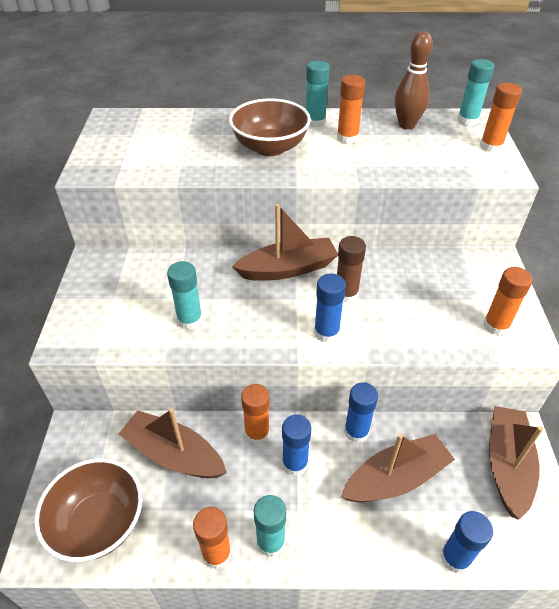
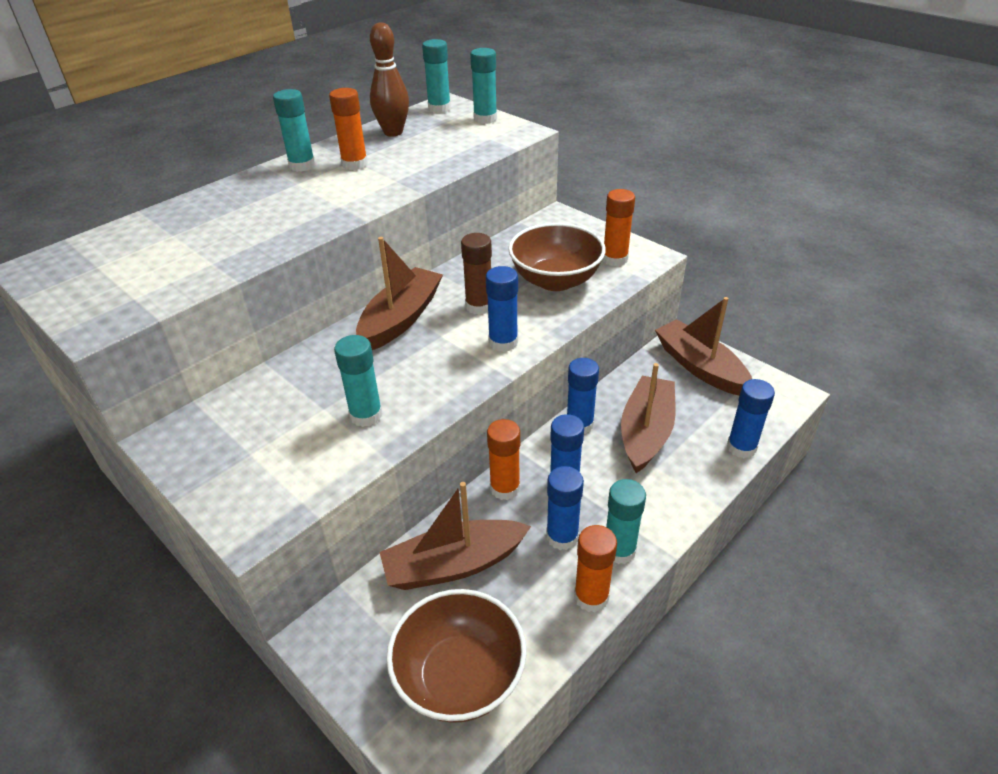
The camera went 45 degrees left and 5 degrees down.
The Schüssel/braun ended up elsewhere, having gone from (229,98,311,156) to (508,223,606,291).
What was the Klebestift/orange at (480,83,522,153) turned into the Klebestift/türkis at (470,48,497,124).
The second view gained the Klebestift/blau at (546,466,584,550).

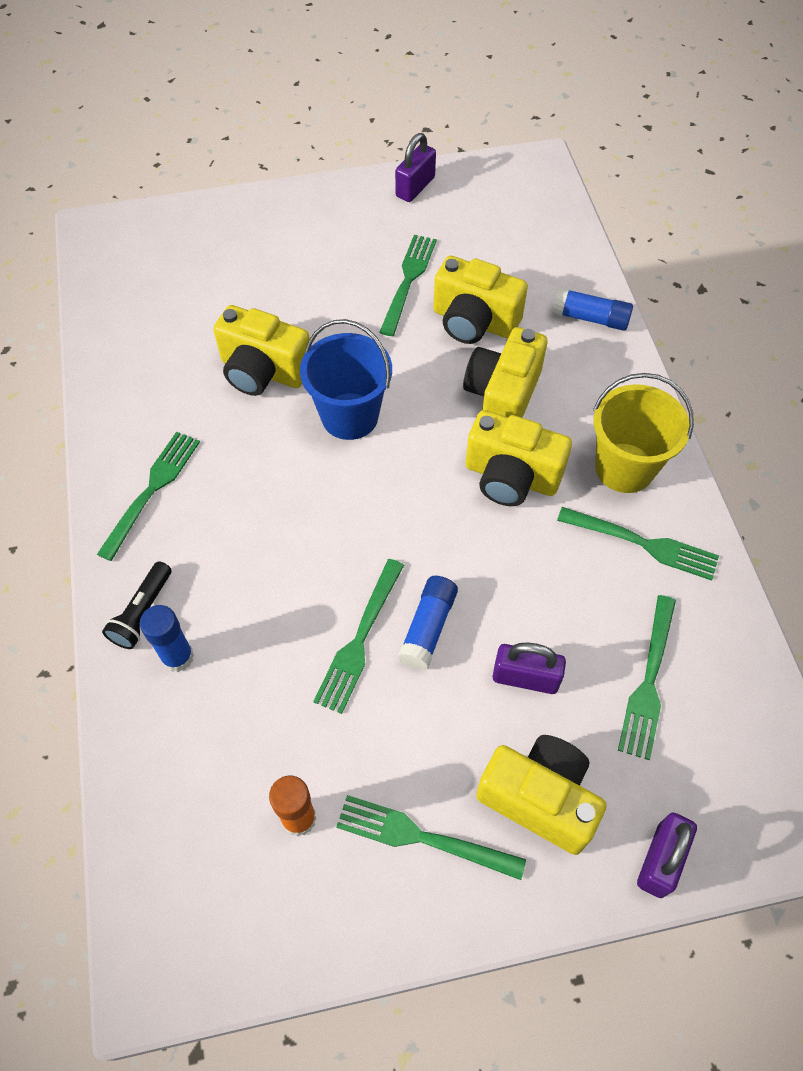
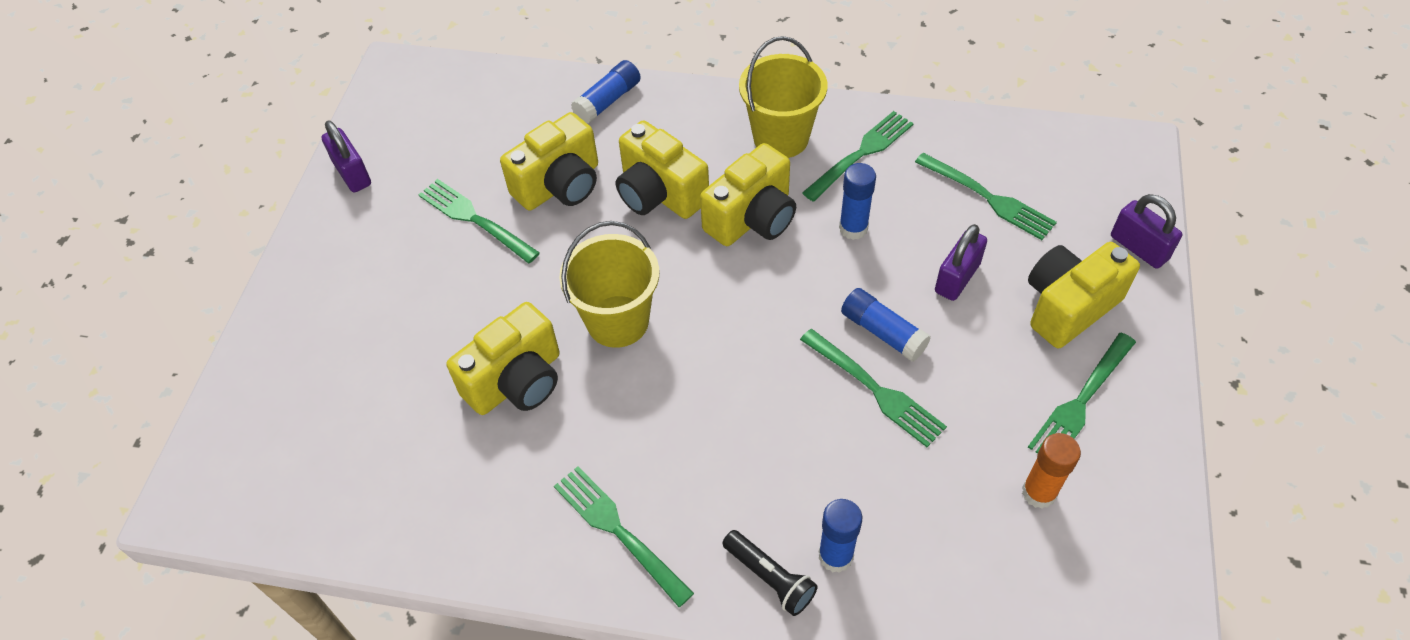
The camera went 65 degrees left and 5 degrees down.
What was the Eimer/blau at (300,319,392,440) turned into the Eimer/gelb at (559,221,659,348).
The second view gained the Klebestift/blau at (839,163,876,240).

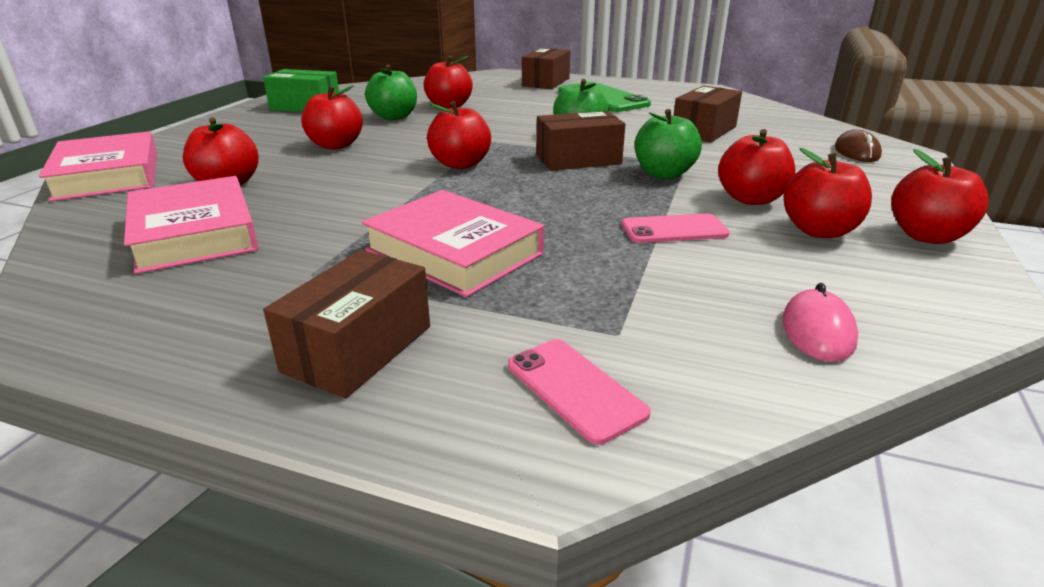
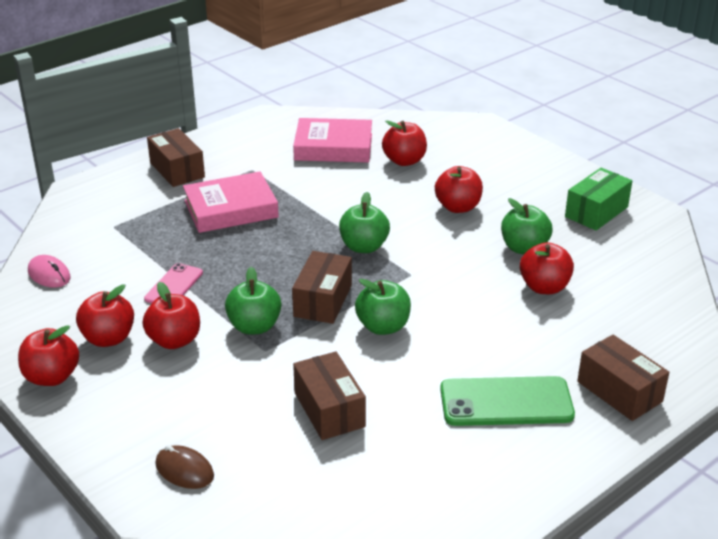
The camera went 120 degrees right and 5 degrees up.
The second view lost the Buch/rosa at (39,131,157,201).
What was the Apfel/rot at (427,101,491,169) turned into the Apfel/grün at (339,192,390,253).
The second view lost the Handy/rosa at (508,339,650,445).

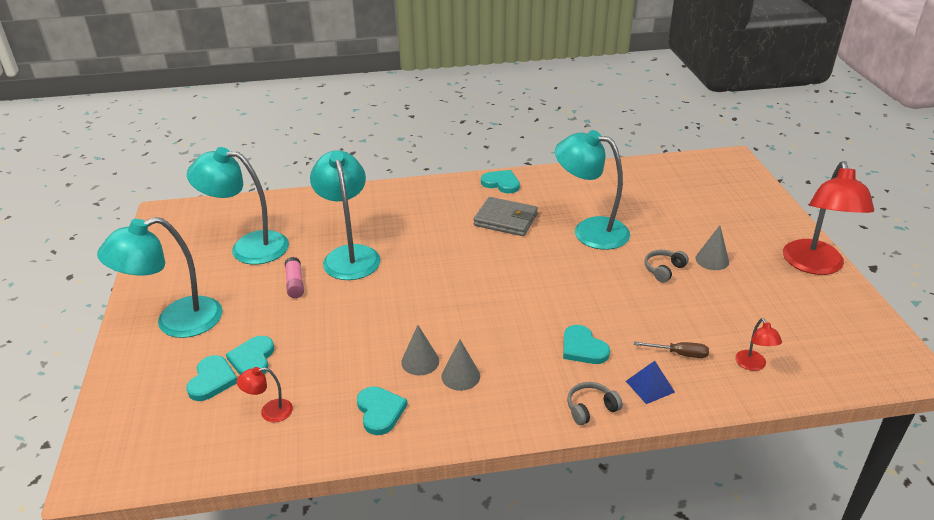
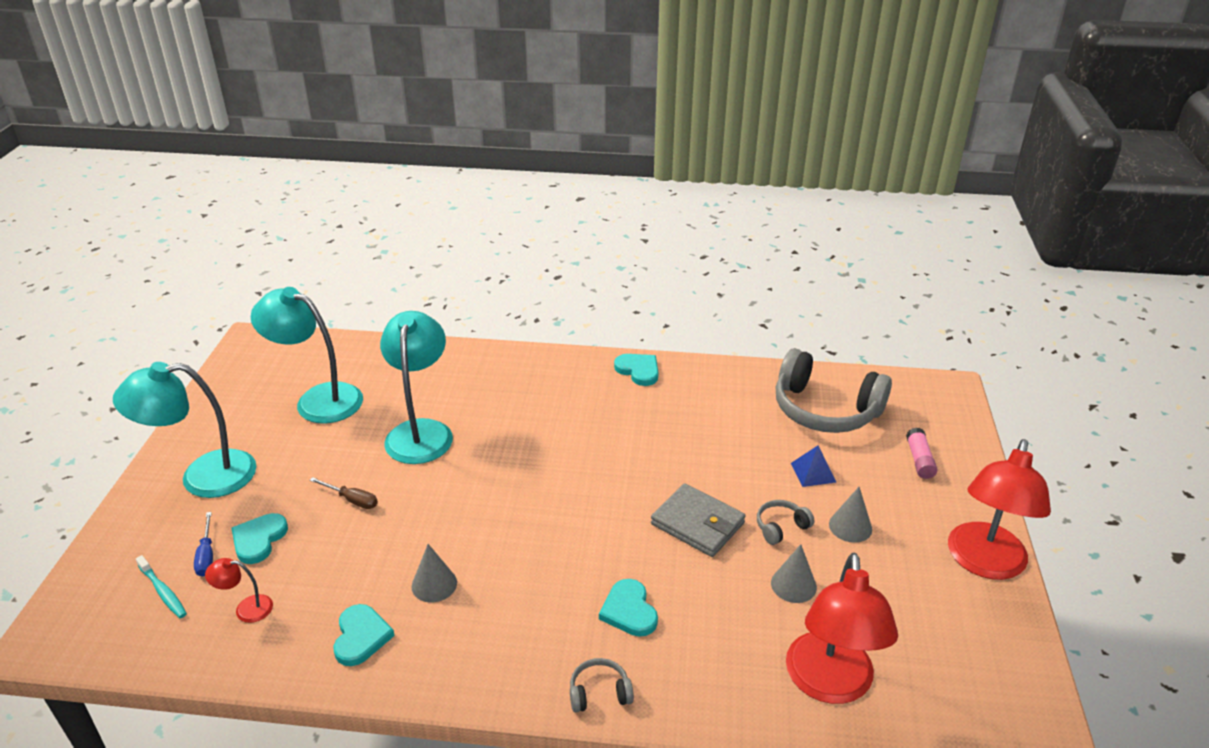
The camera went 15 degrees right and 0 degrees up.
Where the Herz/türkis stood at (186,355,237,401), the Schraubenzieher/blau came to stand at (194,512,213,576).
The Klebestift/rosa ended up elsewhere, having gone from (285,257,304,298) to (906,428,938,479).
The Kegel/grau ended up elsewhere, having gone from (441,339,480,391) to (771,544,817,603).
The Geldbörse/grau ended up elsewhere, having gone from (473,197,538,236) to (651,483,746,557).
The second view lost the Lampe/türkis at (555,130,630,250).
The Pyramide/blau ended up elsewhere, having gone from (626,361,675,404) to (791,445,836,487).
The Schraubenzieher/braun ended up elsewhere, having gone from (633,342,709,358) to (309,477,378,509).
The size of the Lampe/rot at (735,318,782,371) changed by a factor of 2.29.
The second view gained the Zahnbürste/türkis at (136,555,187,618).
The second view gained the Kopfhörer/grau at (776,348,892,433).

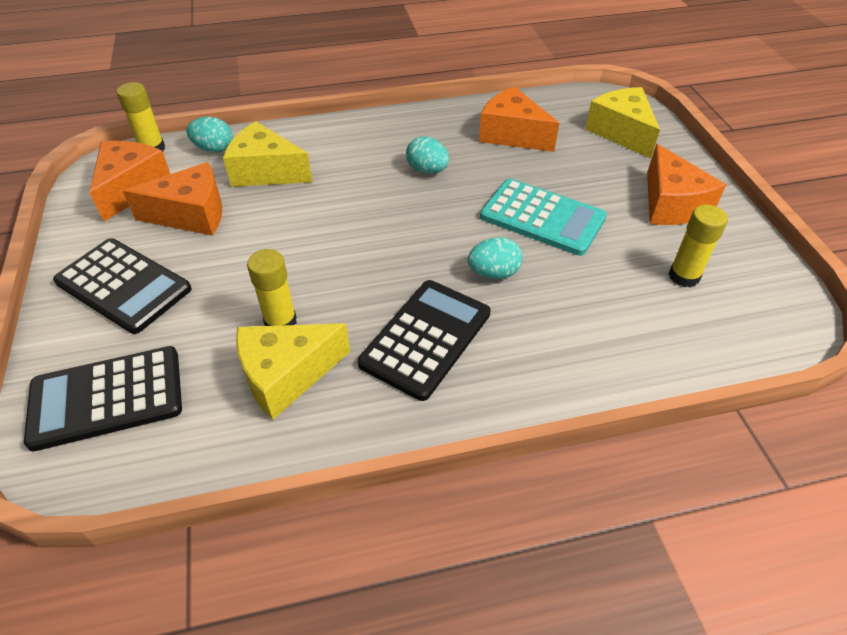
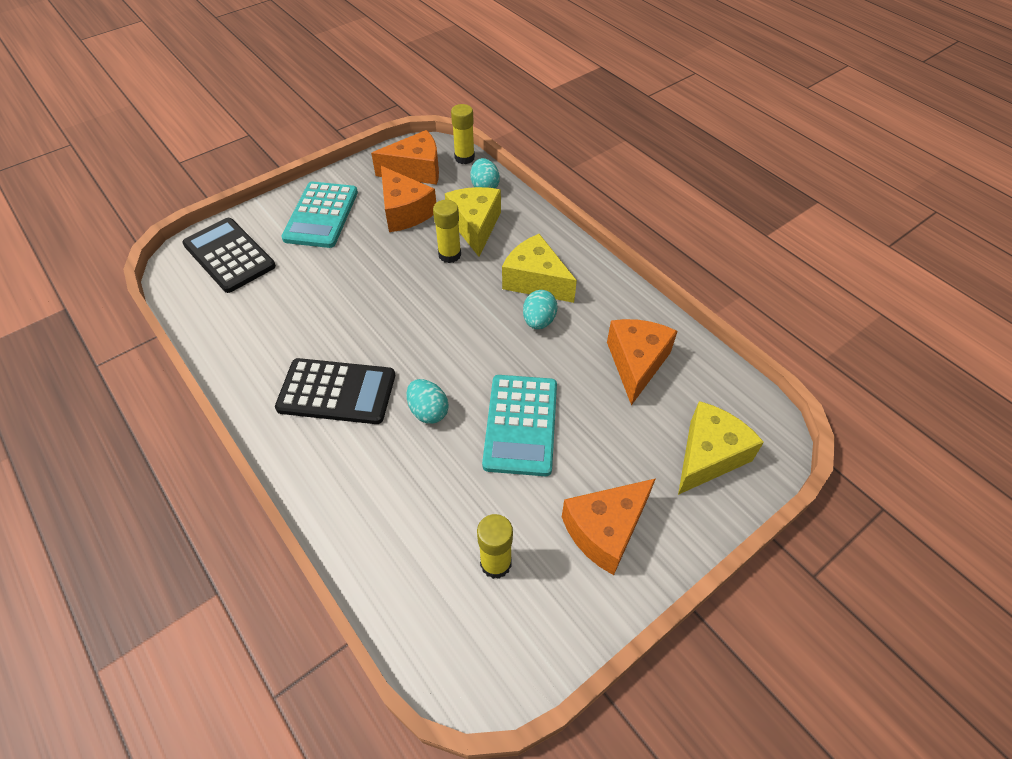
The camera went 65 degrees right and 5 degrees up.
What was the Taschenrechner/schwarz at (53,238,192,334) turned into the Taschenrechner/türkis at (281,182,358,248).
The Käse/gelb ended up elsewhere, having gone from (236,323,350,420) to (502,234,577,303).
The Klebestift/gelb ended up elsewhere, having gone from (247,249,297,326) to (433,200,461,263).

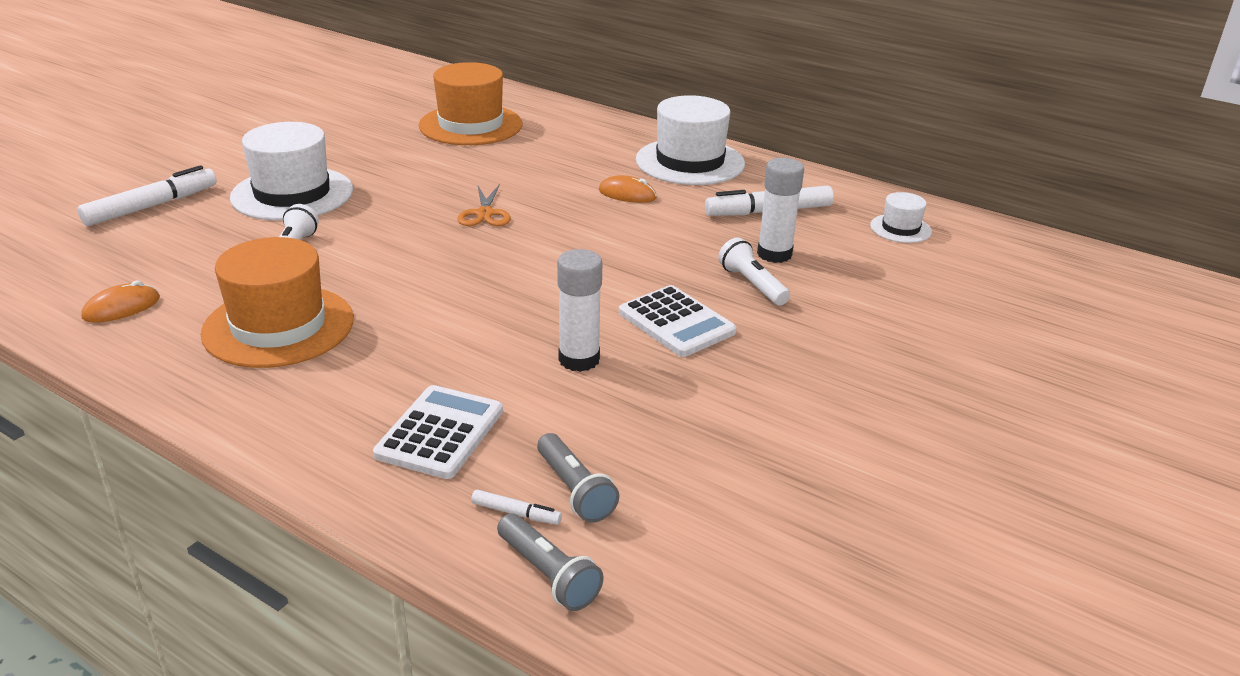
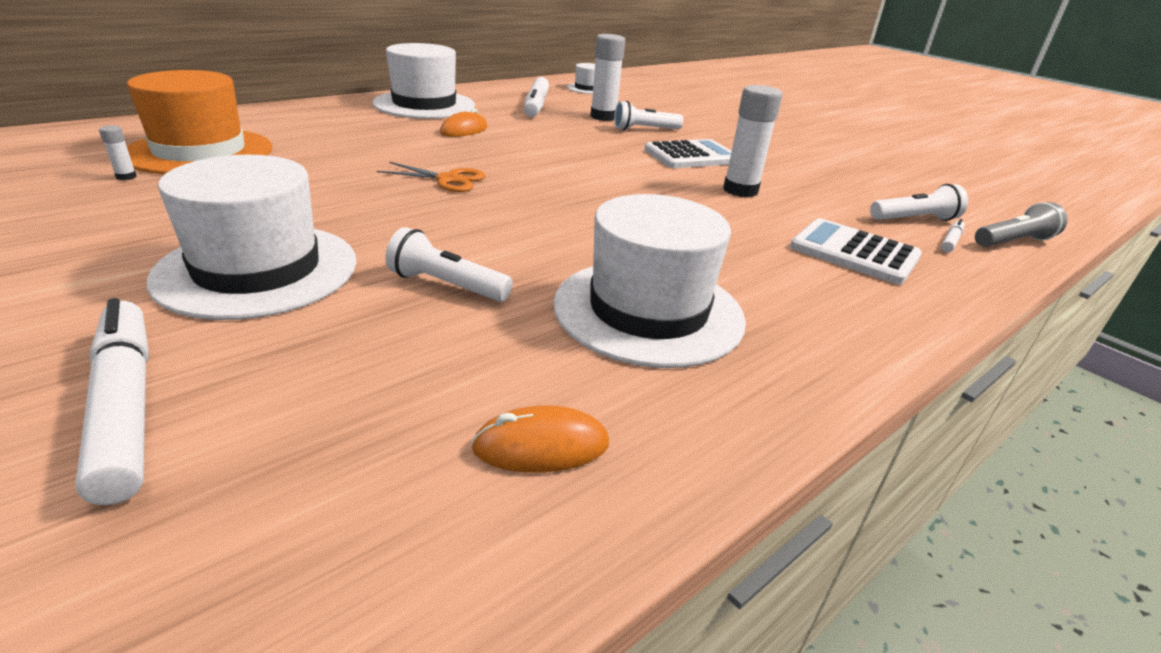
The camera went 75 degrees left and 0 degrees up.
The Computermaus/orange at (81,280,160,323) ended up facing another way, 75 degrees counterclockwise from before.
What was the Hut/orange at (200,237,354,368) turned into the Hut/weiß at (553,194,746,368).
What was the Taschenlampe/grau at (537,433,619,523) turned into the Taschenlampe/weiß at (870,184,968,221).
The second view gained the Klebestift/weiß at (99,125,137,180).

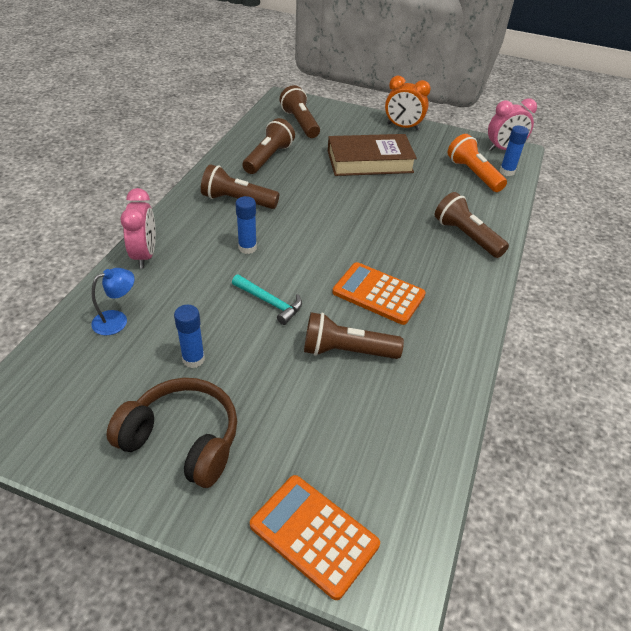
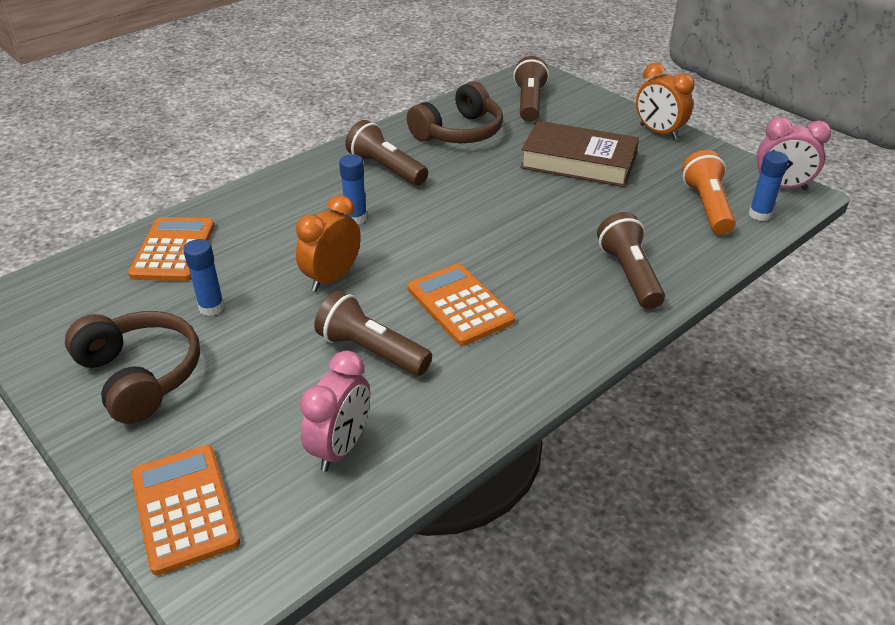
The camera went 30 degrees right and 5 degrees down.
Where the Lampe/blau stood at (91,268,135,335), the Taschenrechner/orange came to stand at (128,217,215,281).
The Wecker/rosa ended up elsewhere, having gone from (120,188,156,268) to (300,351,370,472).
Where the Hammer/türkis stood at (232,274,302,325), the Wecker/orange came to stand at (296,195,361,291).
Where the Taschenlampe/braun stood at (242,118,295,174), the Kopfhörer/braun came to stand at (407,81,503,143).

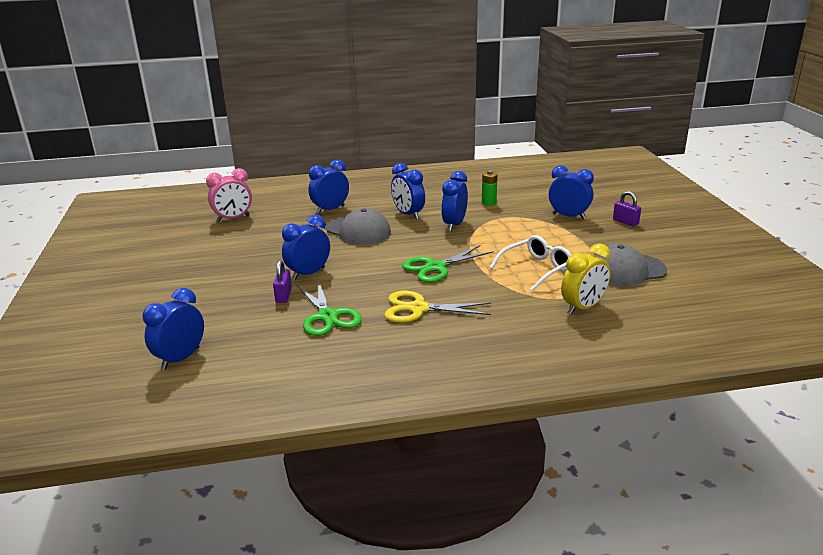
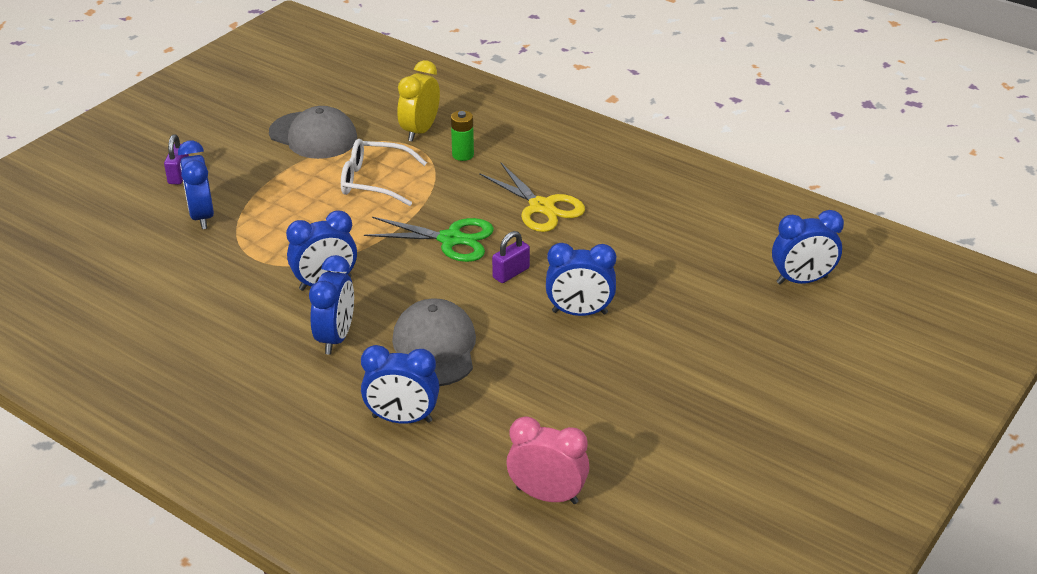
The camera went 135 degrees left and 10 degrees up.
The Vorhängeschloss/lila ended up elsewhere, having gone from (273,260,292,303) to (492,231,530,283).
The second view lost the Schere/grün at (297,279,362,336).
The Batterie/grün ended up elsewhere, having gone from (482,170,498,206) to (451,110,474,161).
The Wecker/gelb at (561,244,611,315) ended up facing another way, 75 degrees counterclockwise from before.

